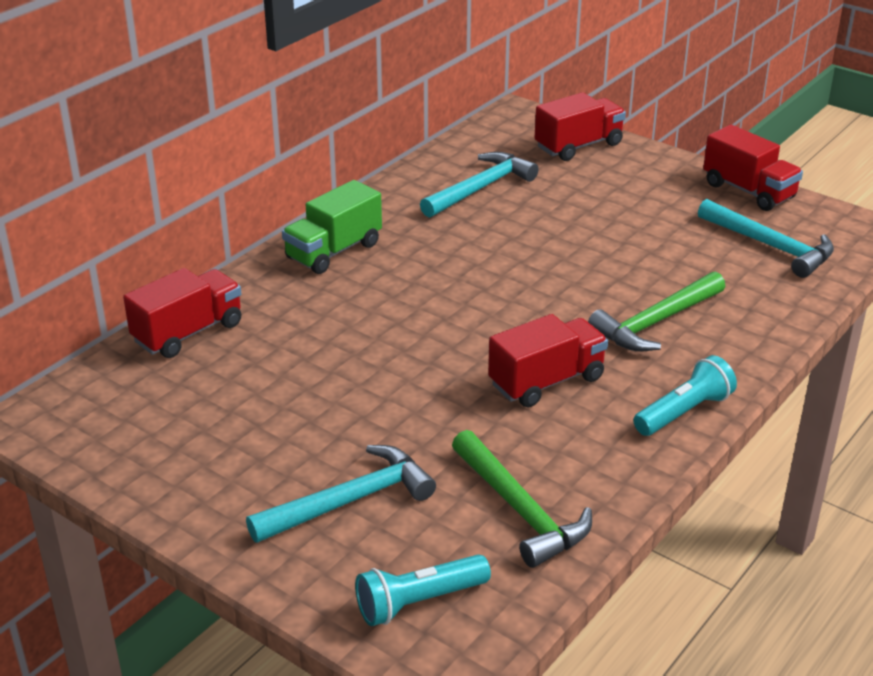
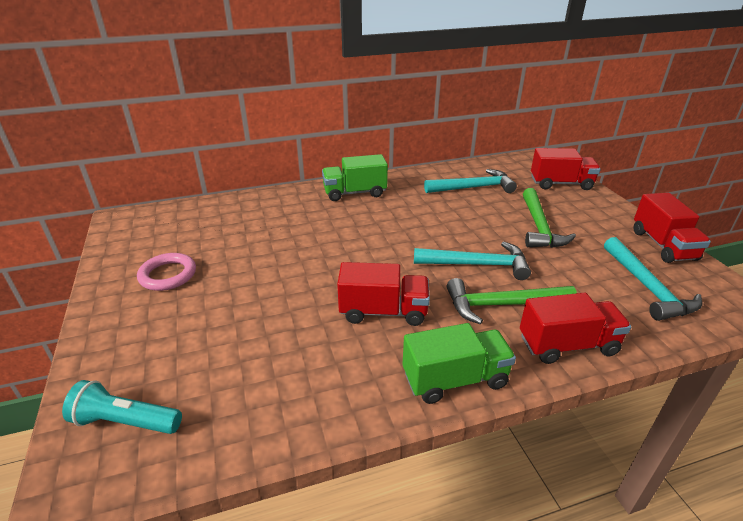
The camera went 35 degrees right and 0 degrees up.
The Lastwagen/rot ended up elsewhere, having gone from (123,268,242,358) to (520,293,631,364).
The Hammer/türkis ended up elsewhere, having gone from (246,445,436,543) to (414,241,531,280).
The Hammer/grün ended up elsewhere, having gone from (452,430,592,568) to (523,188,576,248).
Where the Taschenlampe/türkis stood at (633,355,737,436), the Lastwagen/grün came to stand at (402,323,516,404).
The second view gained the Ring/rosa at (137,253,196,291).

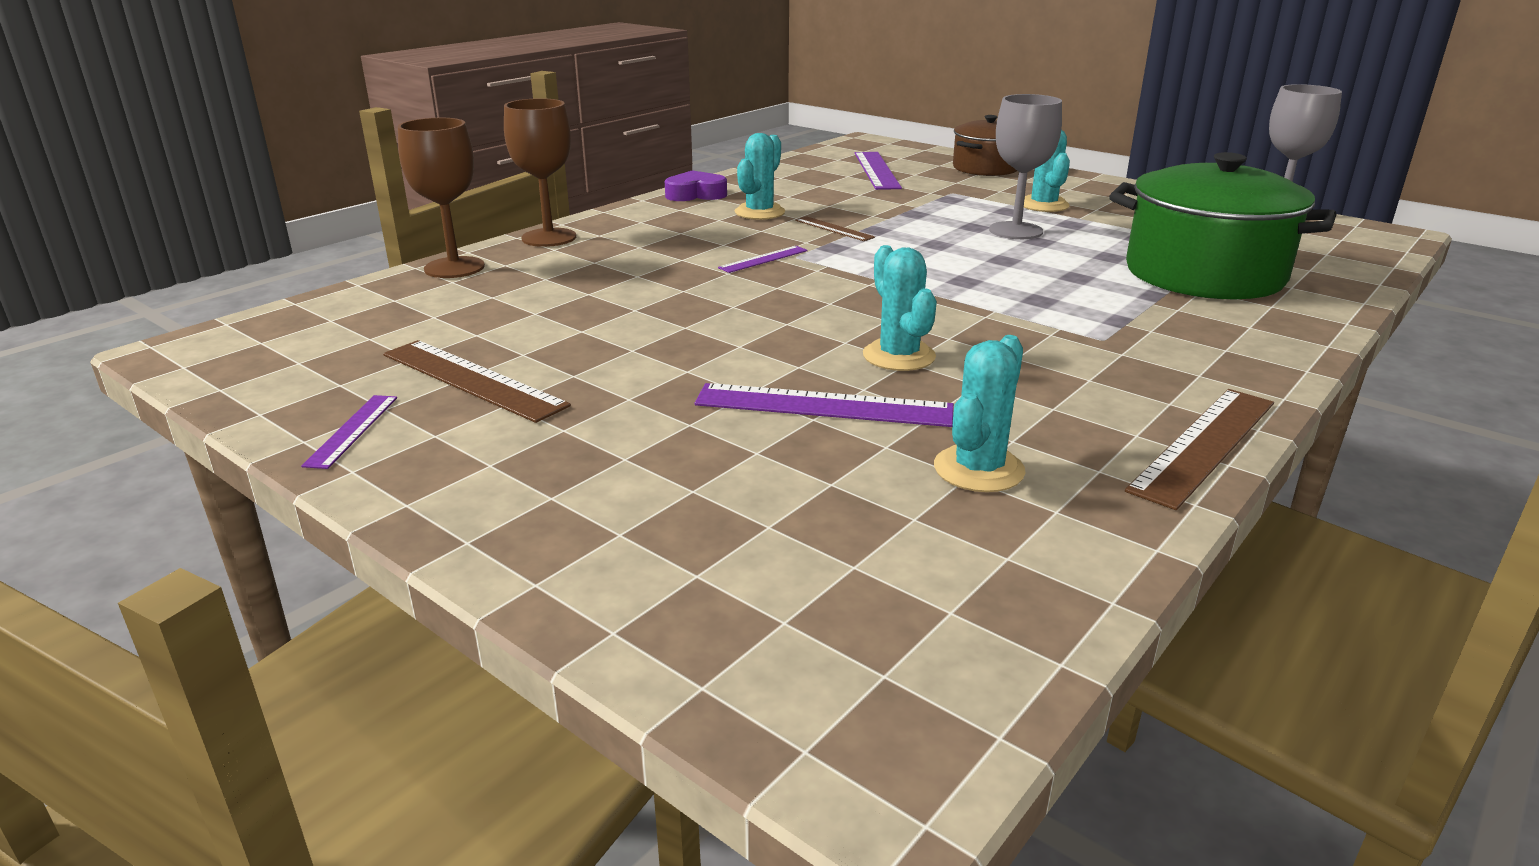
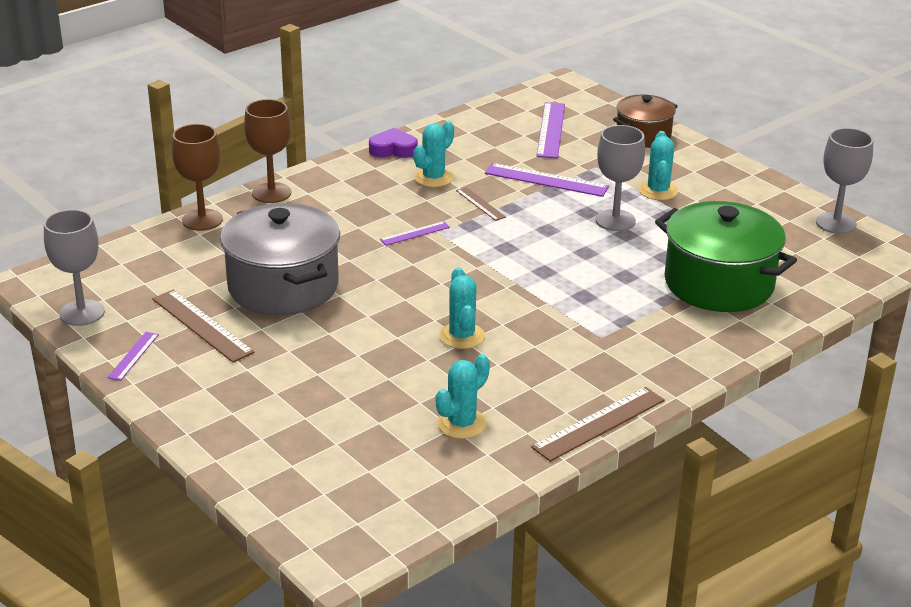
The camera went 10 degrees right and 5 degrees up.
The Lineal/lila ended up elsewhere, having gone from (695,383,954,427) to (485,163,609,197).
The second view gained the Kelch/grau at (44,209,105,326).
The second view gained the Kochtopf/grau at (220,203,340,315).

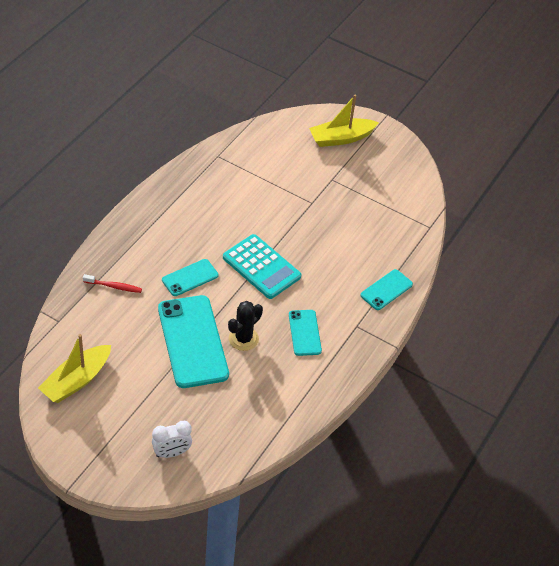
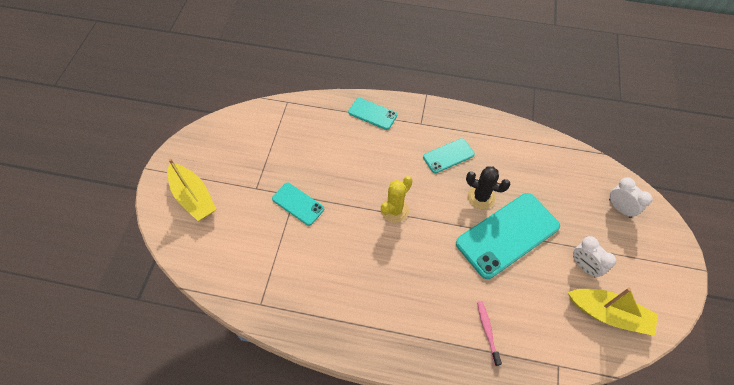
The camera went 105 degrees left and 10 degrees up.
What was the Zahnbürste/rot at (83,274,142,293) turned into the Zahnbürste/rosa at (477,301,502,366).
The Handy/türkis ended up elsewhere, having gone from (162,259,218,296) to (272,183,324,226).
Where the Taschenrechner/türkis stood at (223,234,301,299), the Kaktus/gelb came to stand at (381,176,413,223).
The second view gained the Wecker/weiß at (573,236,616,277).

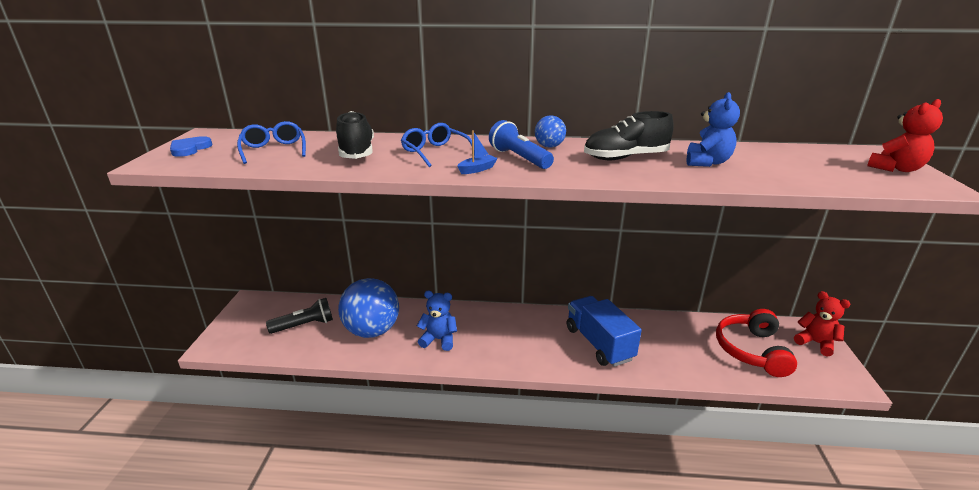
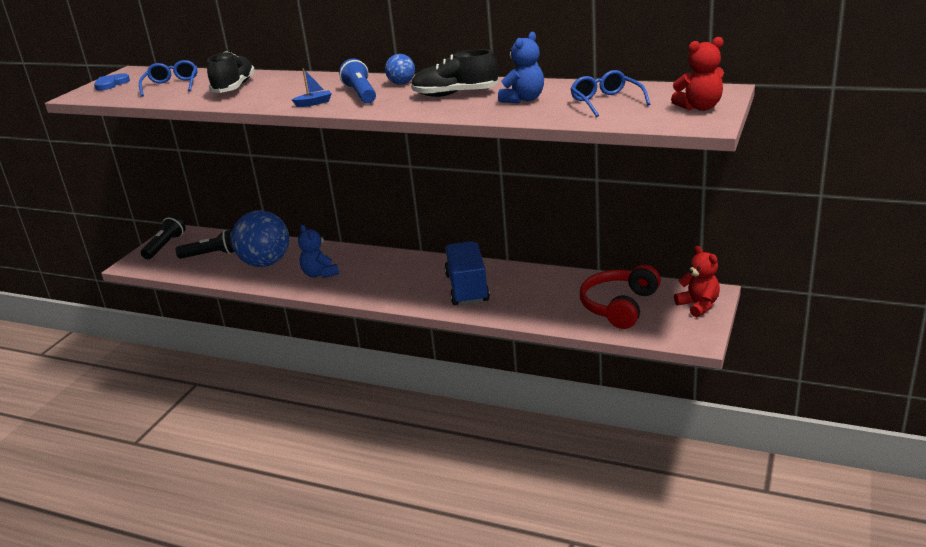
The camera went 20 degrees right and 0 degrees up.
The Brille/blau ended up elsewhere, having gone from (401,123,472,167) to (570,70,650,117).
The Teddybär/blau at (417,291,457,351) ended up facing another way, 150 degrees counterclockwise from before.
The second view gained the Taschenlampe/schwarz at (141,215,186,259).

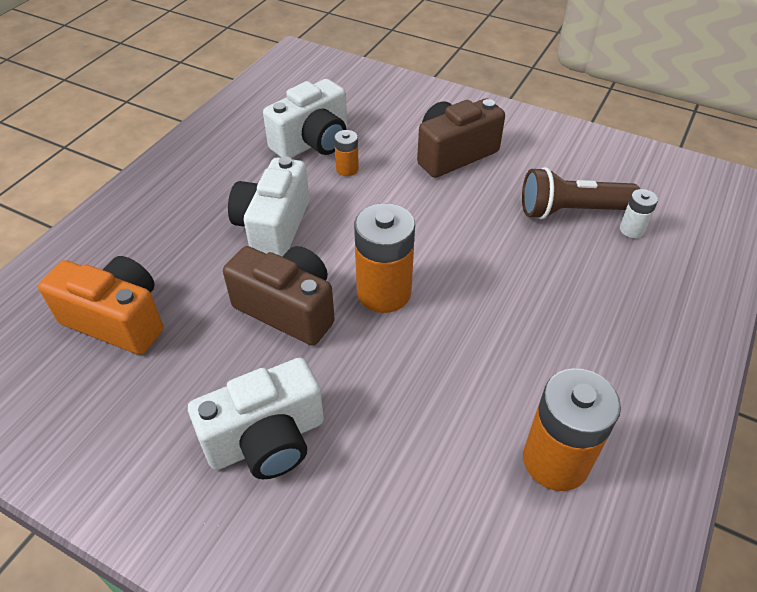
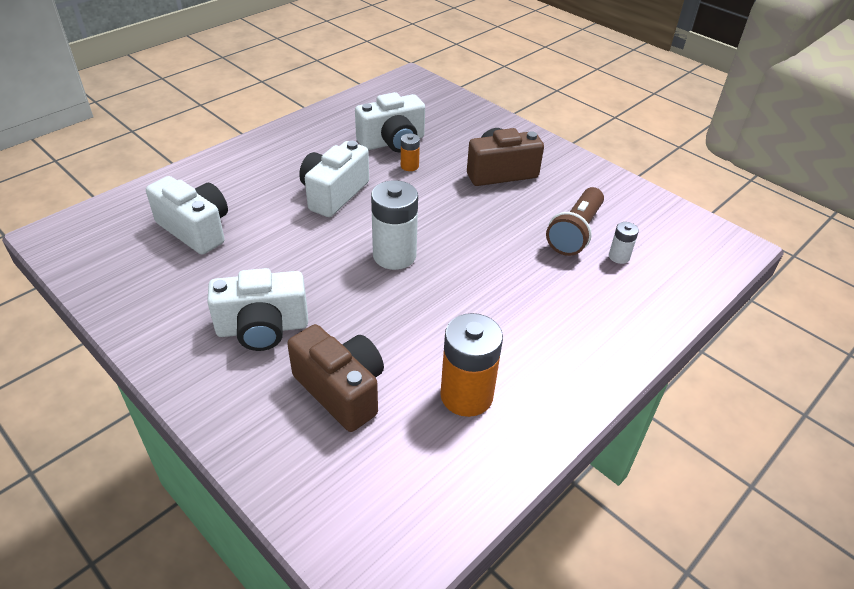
The camera went 15 degrees right and 5 degrees down.
What was the Kamera/orange at (38,256,163,355) turned into the Kamera/weiß at (146,176,228,255).
The Kamera/braun ended up elsewhere, having gone from (223,246,335,346) to (287,324,384,432).
What was the Batterie/orange at (354,203,415,313) turned into the Batterie/weiß at (371,180,418,270).
The Taschenlampe/braun at (522,167,640,219) ended up facing another way, 75 degrees counterclockwise from before.

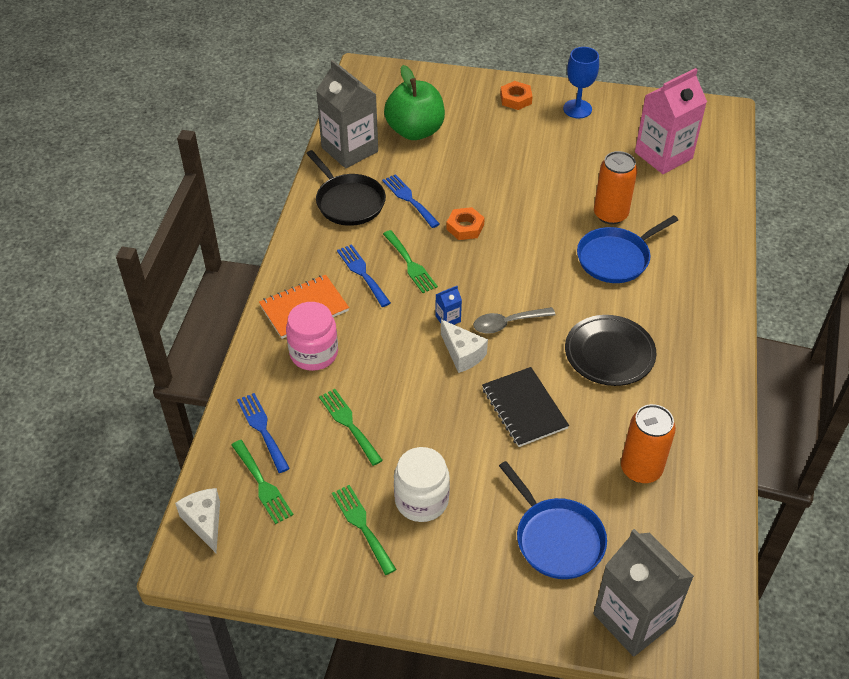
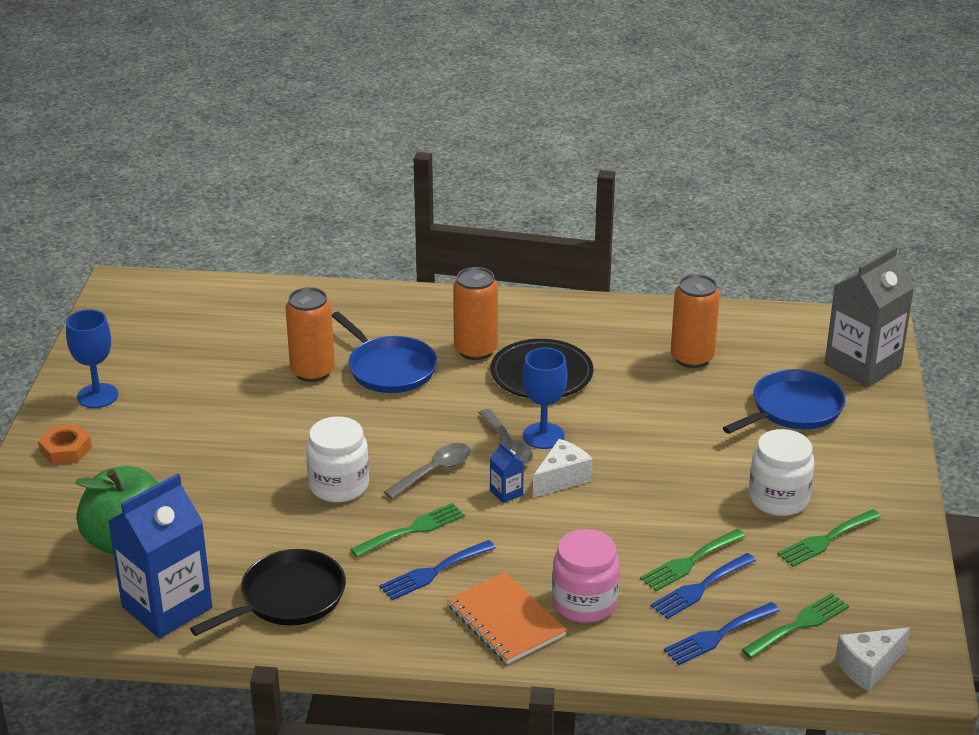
The camera went 95 degrees left and 15 degrees down.
What was the Getränkekarton/grau at (316,60,378,168) turned into the Getränkekarton/blau at (108,474,212,638).
The Gabel/blau ended up elsewhere, having gone from (382,174,440,228) to (651,553,756,619).
Where the Sechskantmutter/orange stood at (446,207,485,240), the Einmachglas/weiß came to stand at (306,416,369,502).
The second view lost the Notizbuch/schwarz at (482,367,569,447).
The second view lost the Getränkekarton/rosa at (635,68,707,174).
The second view gained the Löffel/grau at (384,443,471,499).
The second view gained the Dose/orange at (453,267,498,360).
The second view gained the Kelch/blau at (522,347,567,449).

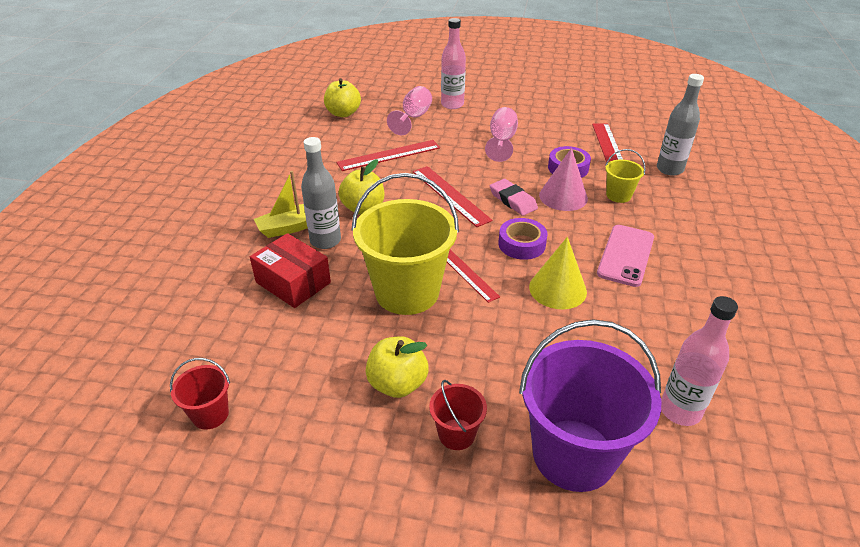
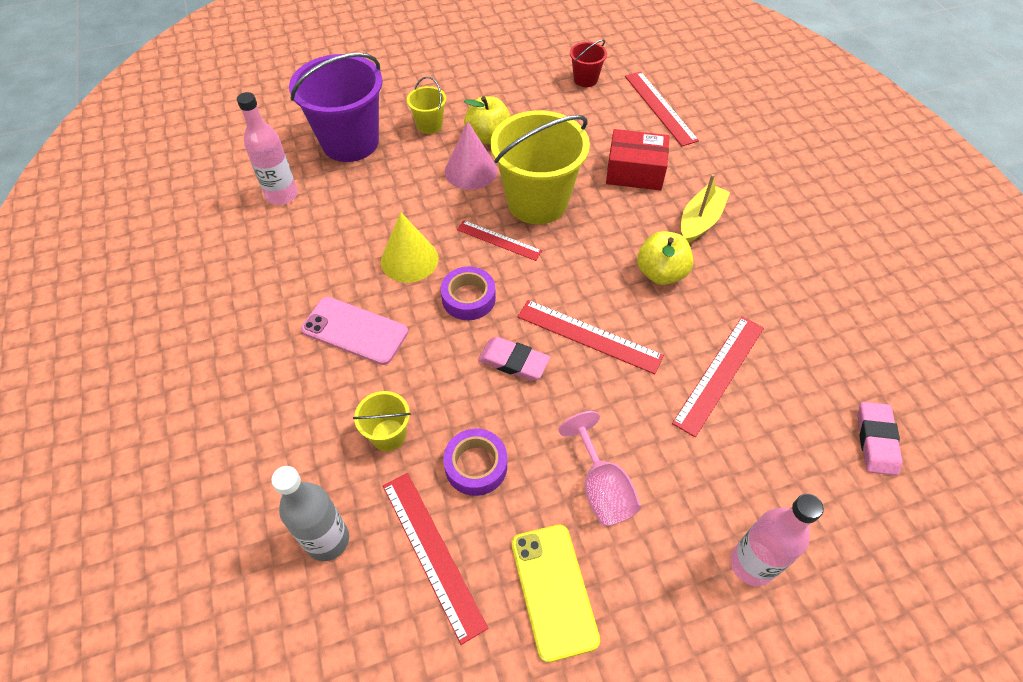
The camera went 150 degrees right and 15 degrees up.
The second view lost the Flasche/grau at (301,137,341,249).
Where the Apfel/gelb stood at (324,78,361,117), the Radiergummi/rosa came to stand at (857,402,902,476).
The second view lost the Kelch/rosa at (387,86,432,135).
What was the Eimer/rot at (429,380,487,450) turned into the Eimer/gelb at (407,77,446,134).
The Kegel/rosa ended up elsewhere, having gone from (539,148,588,211) to (445,121,497,190).
The Handy/rosa at (597,225,654,287) ended up facing another way, 60 degrees counterclockwise from before.
The second view gained the Handy/gelb at (512,525,600,663).
The second view gained the Lineal/rot at (625,71,699,146).

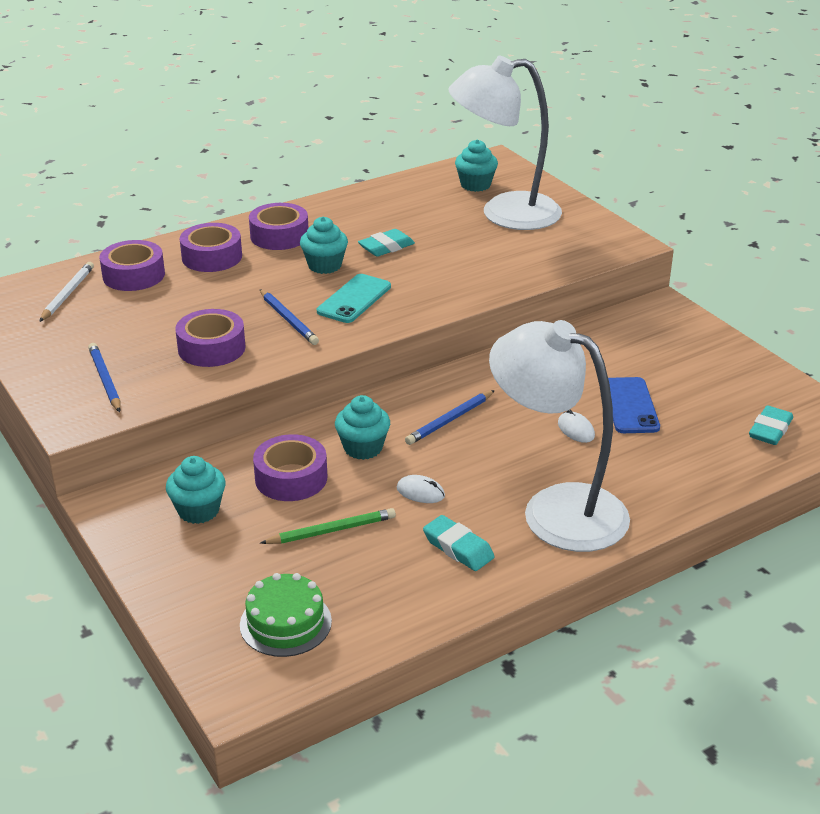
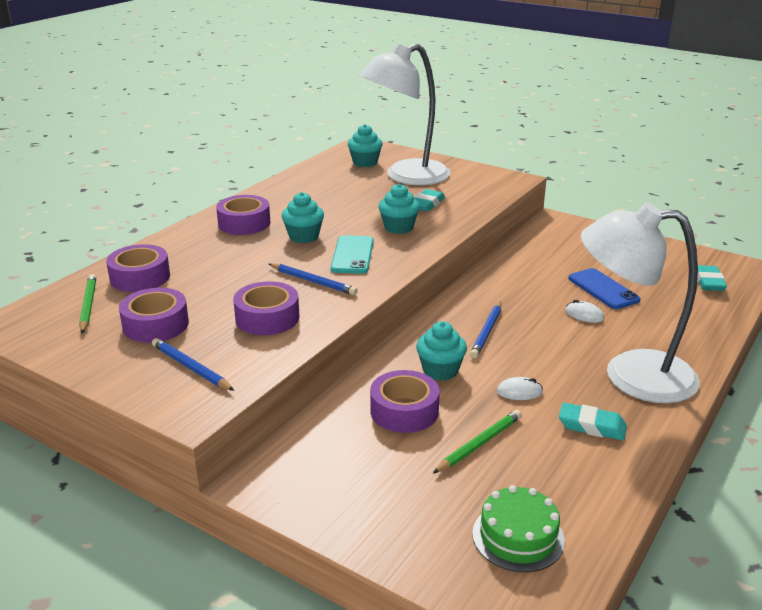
The camera went 25 degrees left and 5 degrees down.
What was the Bleistift/weiß at (39,262,94,322) turned into the Bleistift/grün at (79,274,97,333).
The Muffin/türkis ended up elsewhere, having gone from (166,456,226,524) to (378,184,420,234).
The Klebeband/lila ended up elsewhere, having gone from (180,223,242,272) to (119,288,189,343).
The Radiergummi/türkis ended up elsewhere, having gone from (358,229,415,257) to (414,189,445,211).

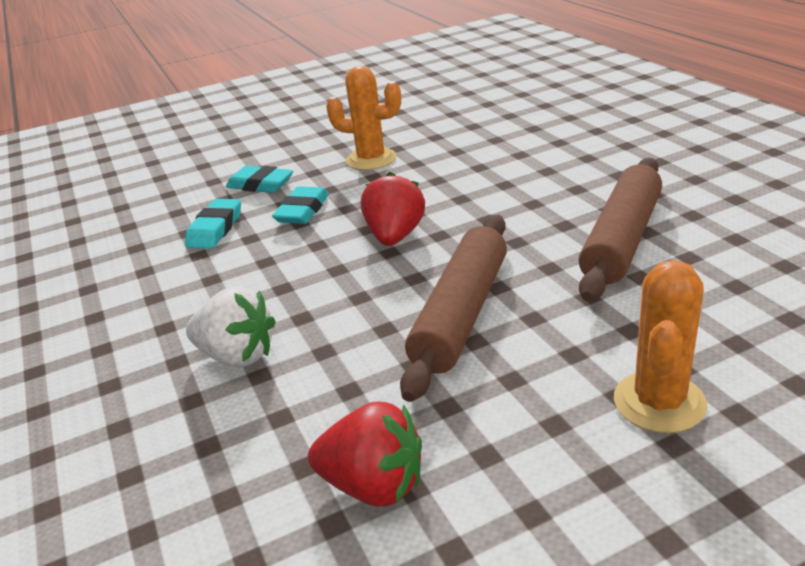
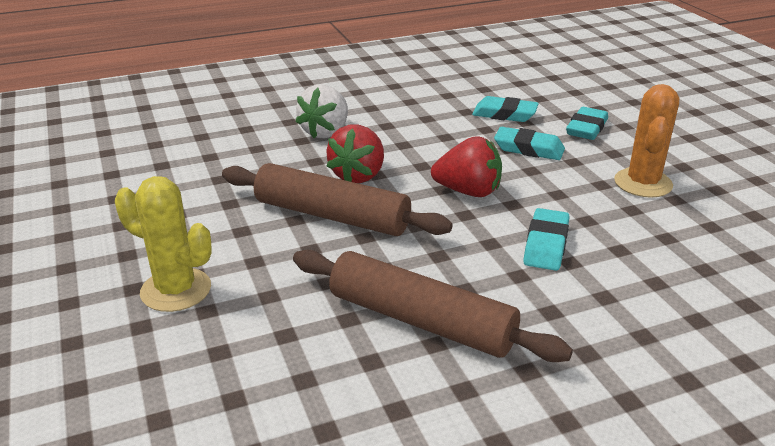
The camera went 90 degrees right and 0 degrees up.
The Erdbeere/rot ended up elsewhere, having gone from (308,401,422,507) to (326,125,384,183).
What was the Kaktus/orange at (614,260,708,433) turned into the Kaktus/gelb at (115,176,212,312).
The second view gained the Radiergummi/türkis at (523,208,570,271).

